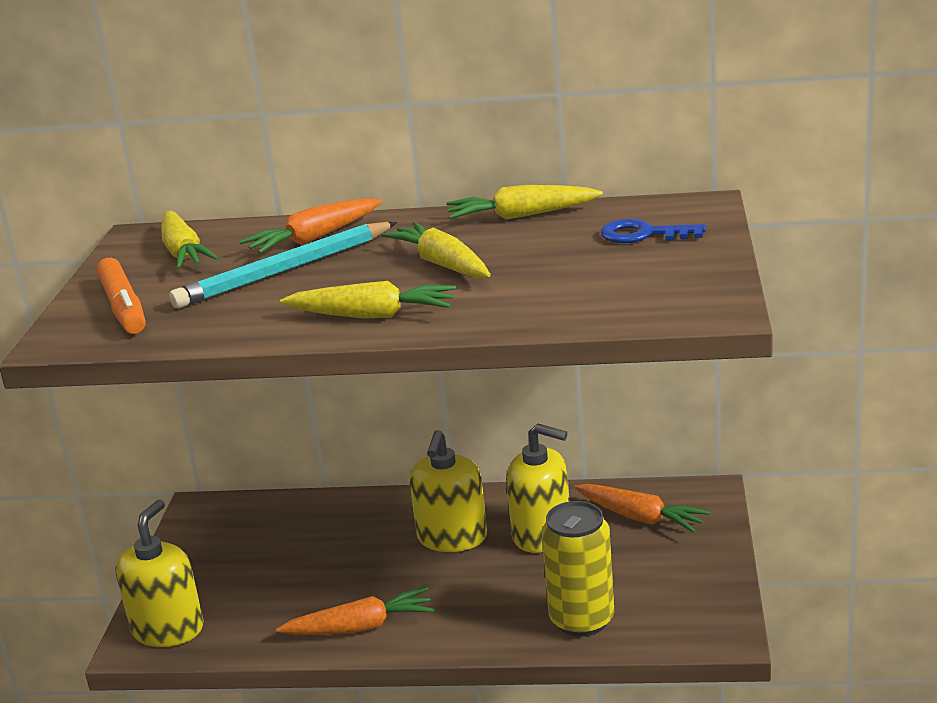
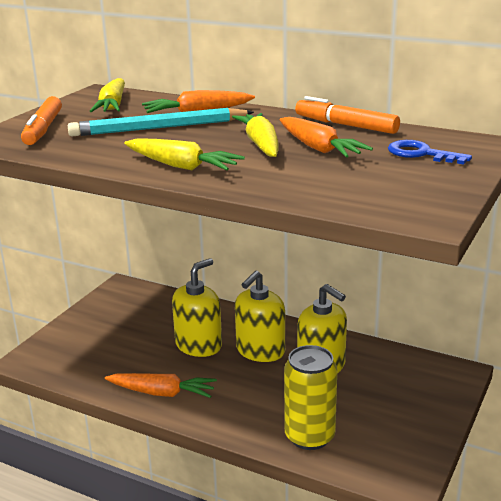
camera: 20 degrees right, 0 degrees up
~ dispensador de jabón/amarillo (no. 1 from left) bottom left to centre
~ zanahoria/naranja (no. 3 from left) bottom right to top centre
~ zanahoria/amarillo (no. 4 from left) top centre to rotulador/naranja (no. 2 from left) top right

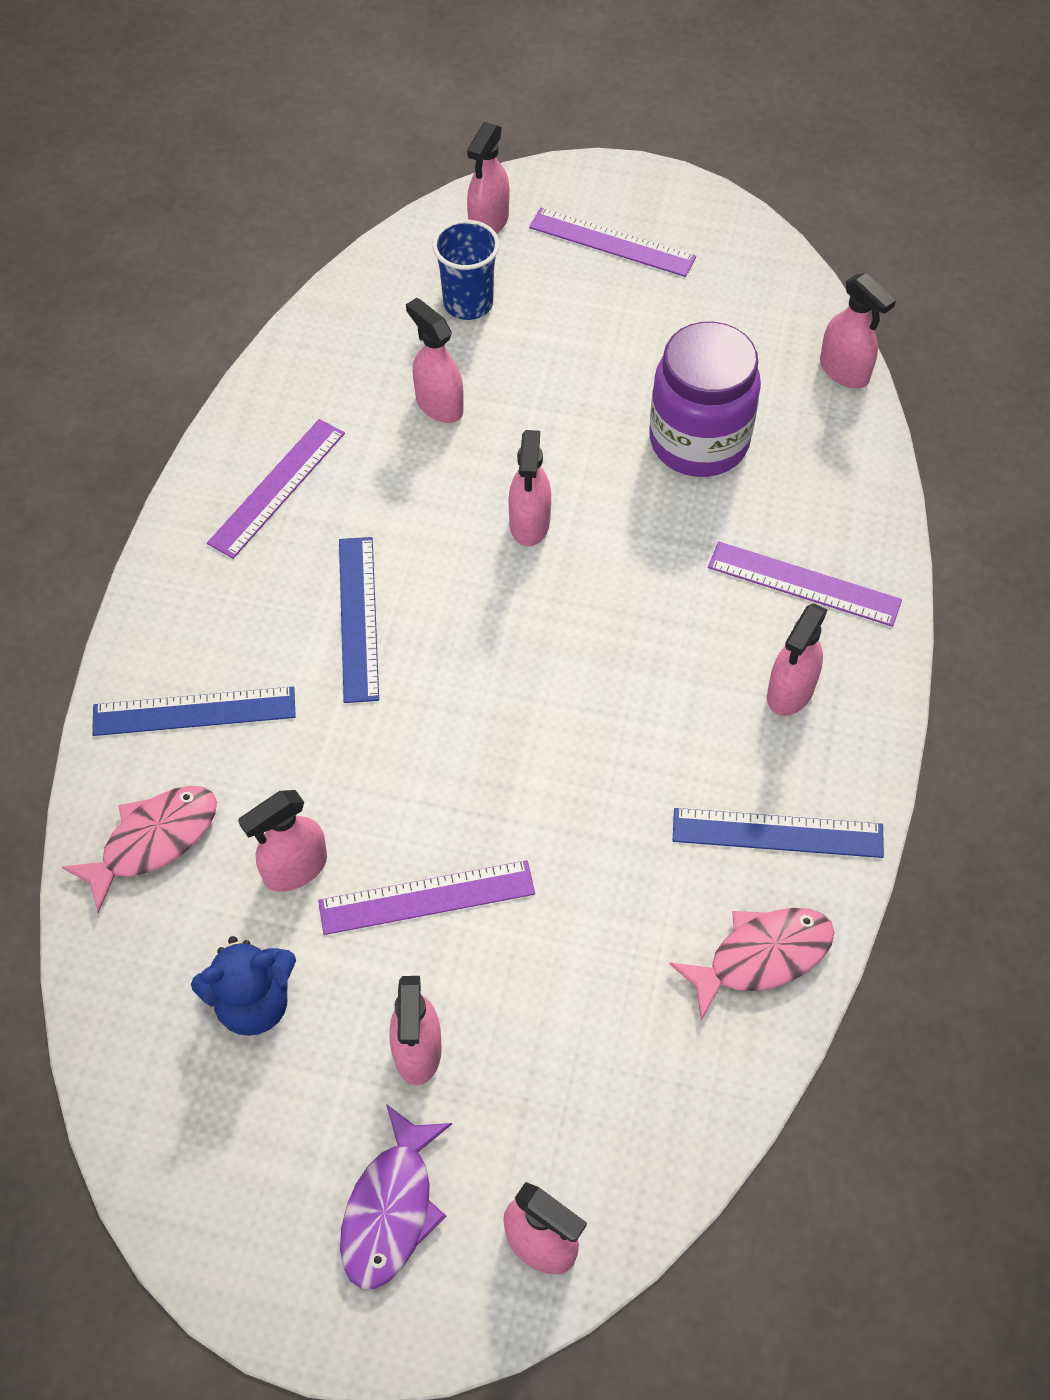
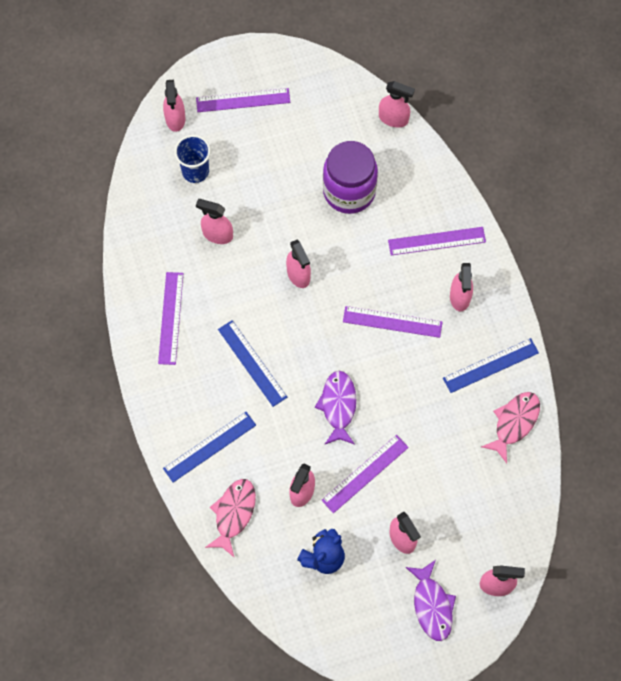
camera: 30 degrees left, 10 degrees up
+ pez/morado (no. 1 from left) centre
+ regla/morado (no. 4 from left) centre

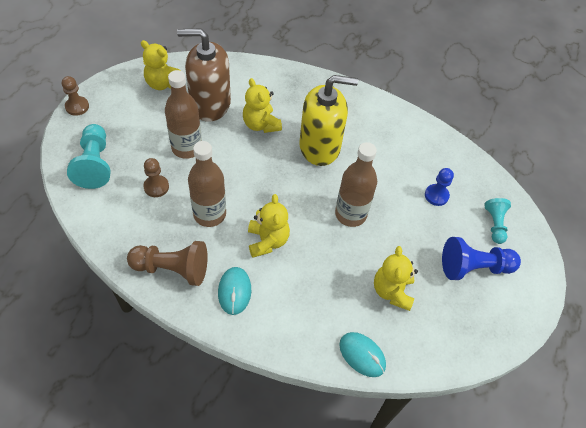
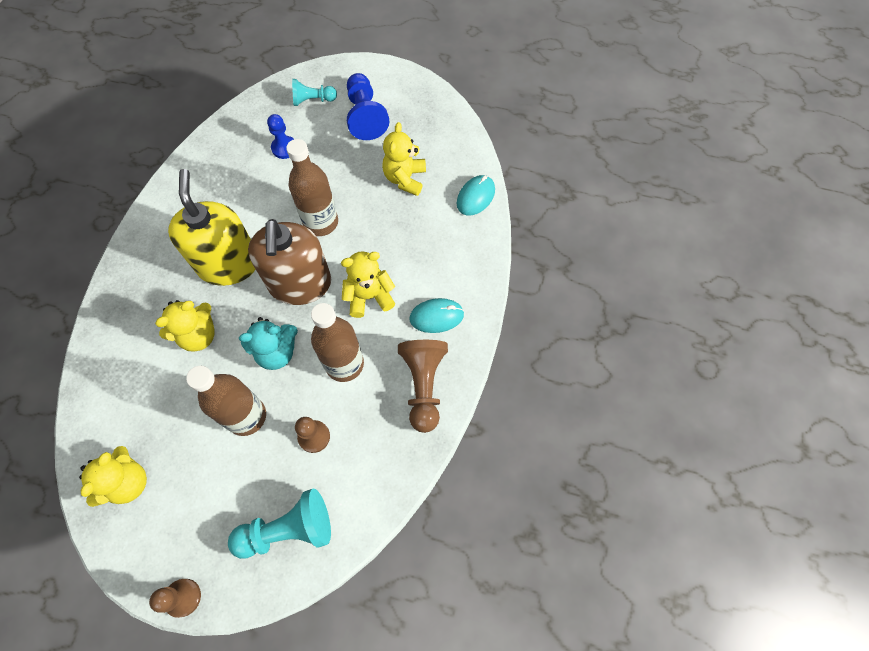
camera: 95 degrees left, 10 degrees up
+ osito/turquesa middle left
~ dispensador de jabón/marrón top centre to middle left
~ osito/amarillo (no. 4 from left) middle right = top centre 105 degrees clockwise

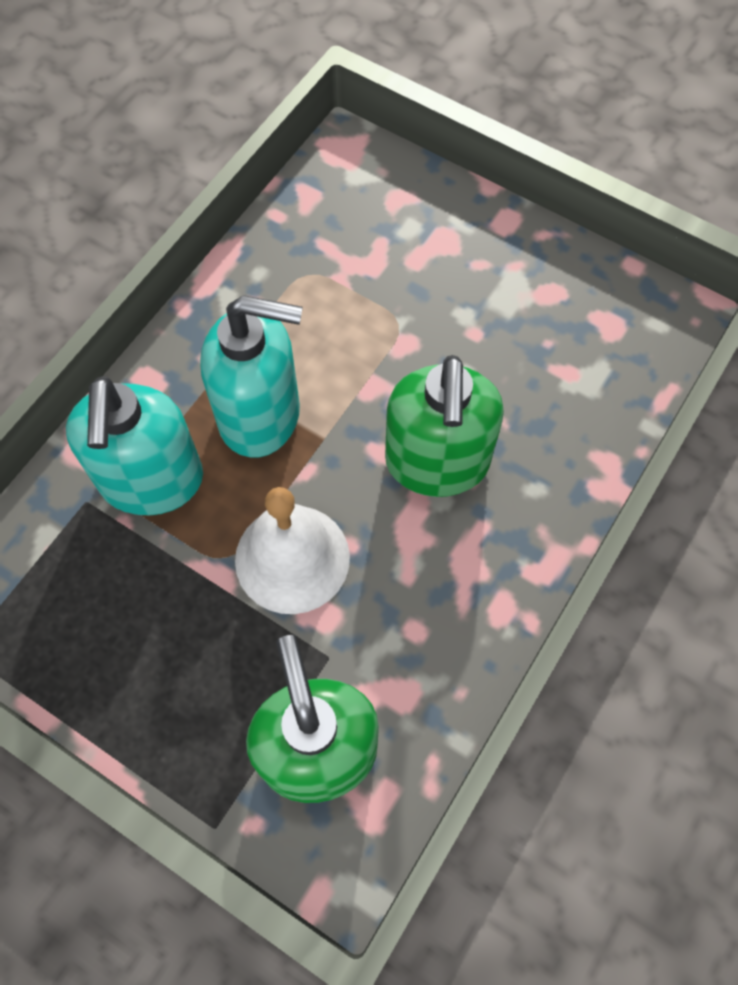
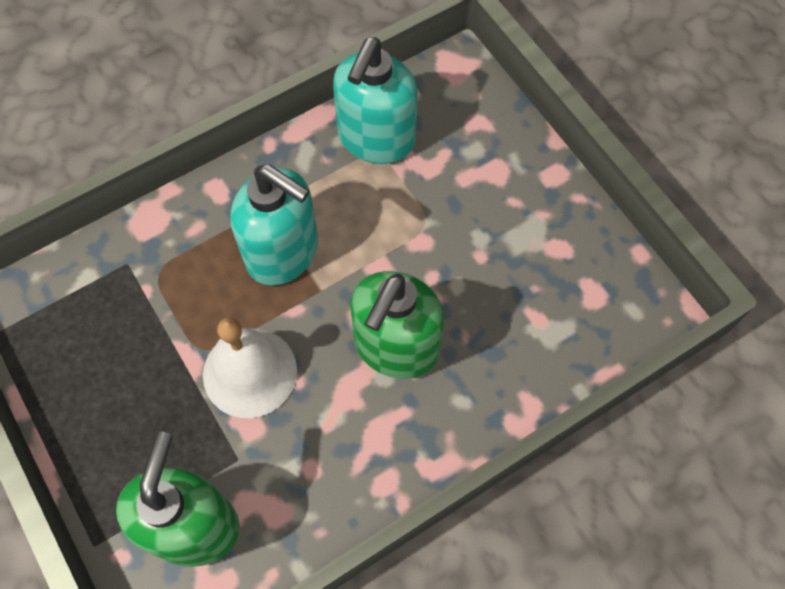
camera: 25 degrees right, 0 degrees up
~ dispensador de jabón/turquesa (no. 1 from left in the first image) middle left to dispensador de jabón/turquesa (no. 2 from left) top centre

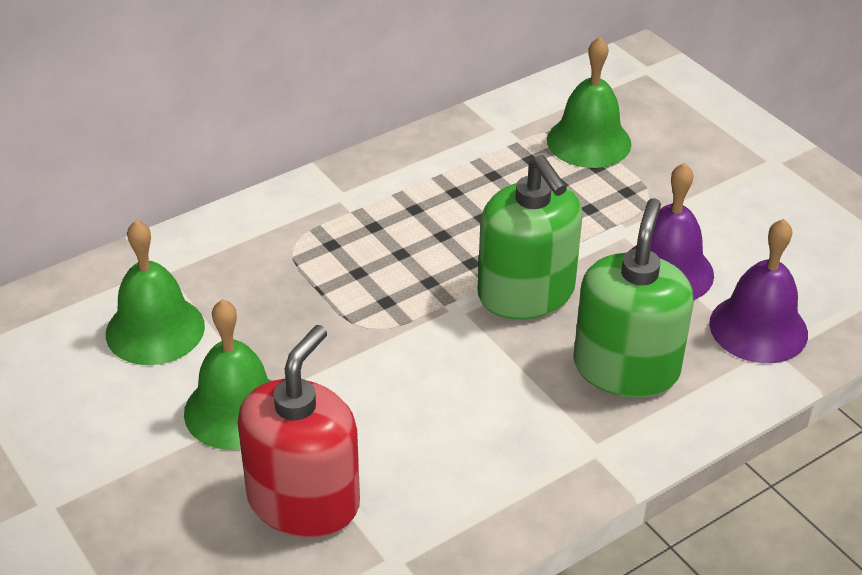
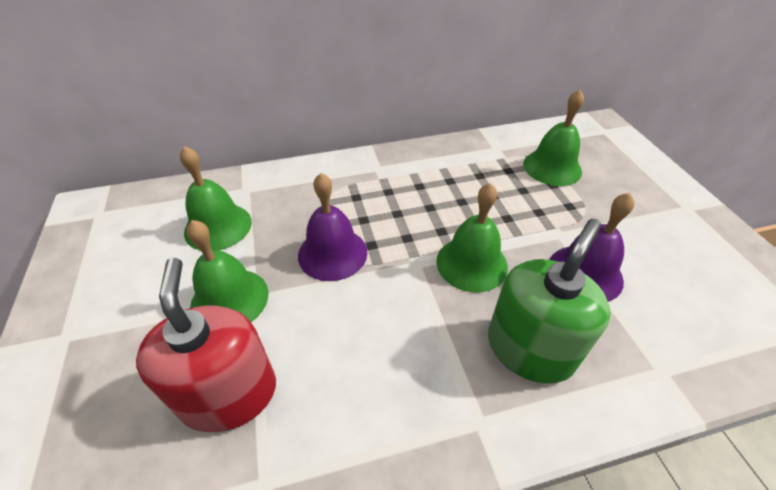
camera: 20 degrees right, 5 degrees up
~ dispensador de jabón/rojo bottom centre = bottom left 60 degrees counterclockwise
~ campana/morado (no. 2 from left in the first image) middle right to campana/morado (no. 1 from left) centre
~ dispensador de jabón/verde (no. 1 from left) centre to campana/verde (no. 3 from left) centre

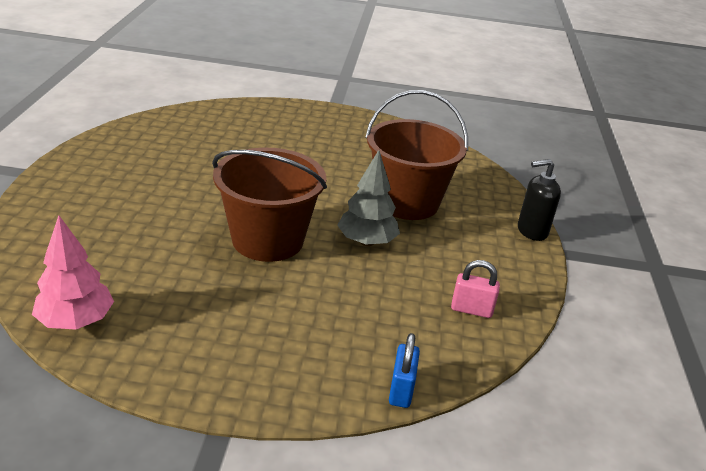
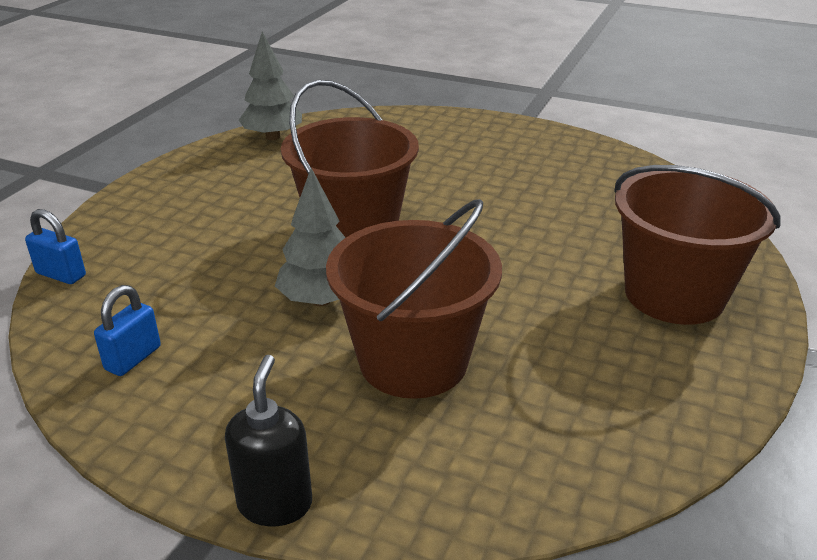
camera: 110 degrees right, 0 degrees up
~ candado/rosa middle right to candado/azul (no. 2 from left) middle left
~ árbol/rosa middle left to árbol/gris (no. 1 from left) top left
+ balde/marrón (no. 3 from left) middle right

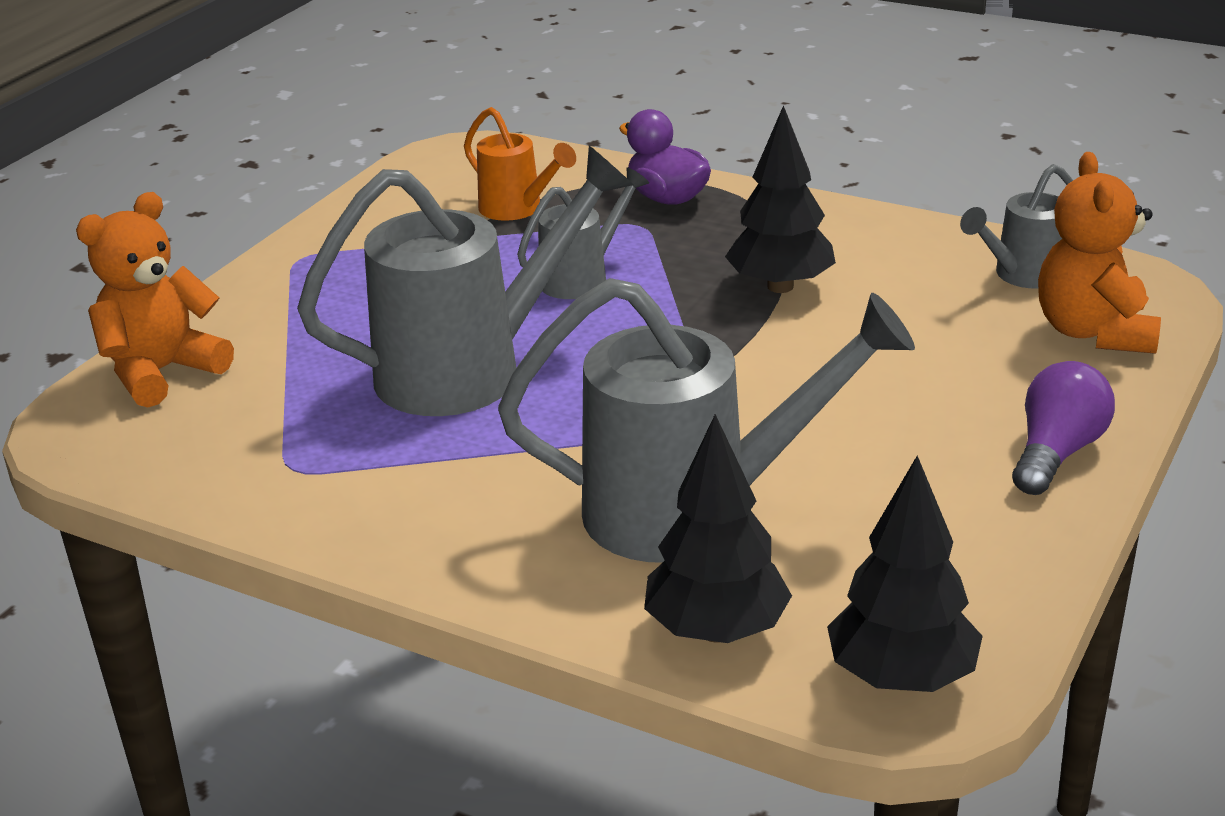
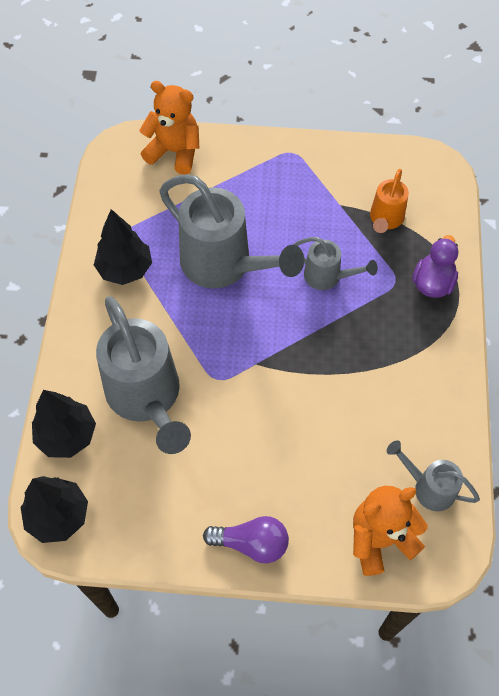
camera: 65 degrees right, 30 degrees up
~ árbol/negro (no. 2 from left in the first image) top centre to árbol/negro (no. 3 from left) middle left

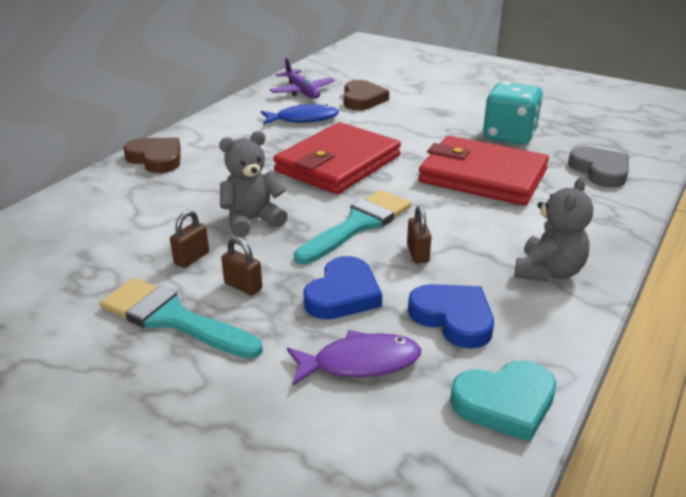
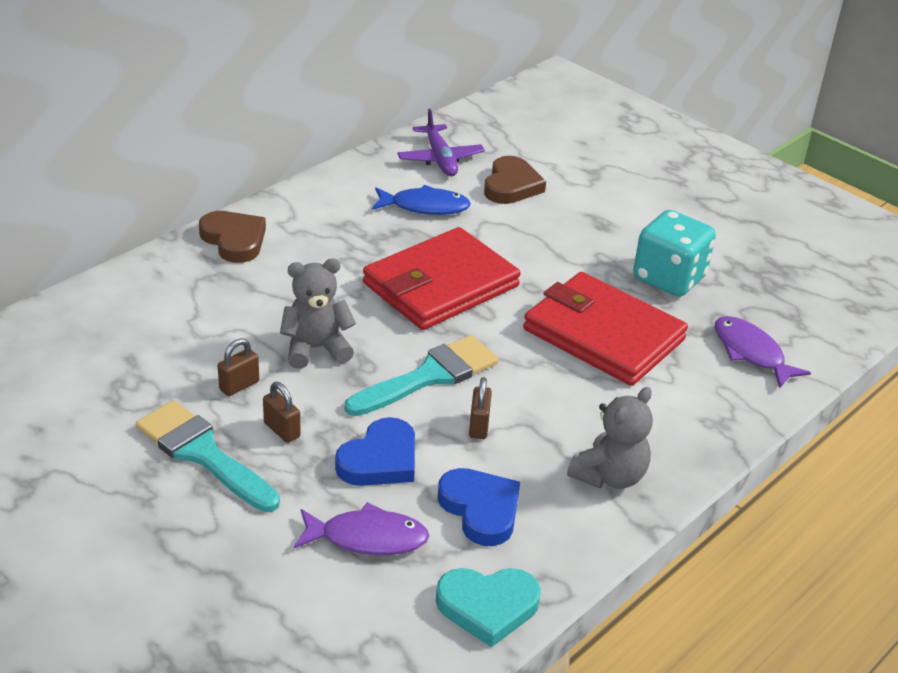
camera: 10 degrees right, 5 degrees up
~ corazón/gris middle right to pez/morado (no. 2 from left) middle right

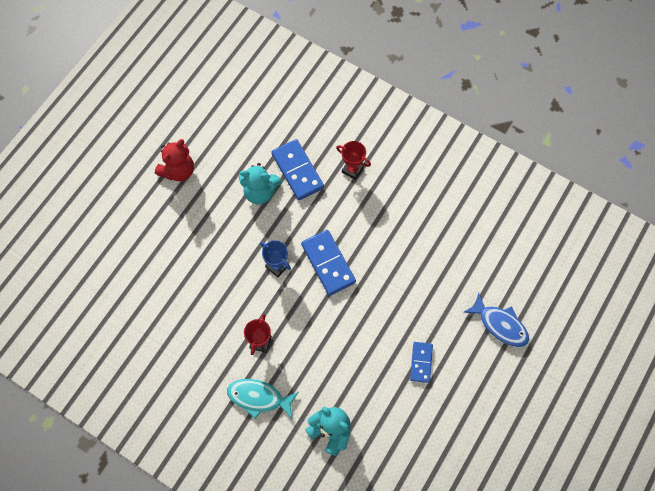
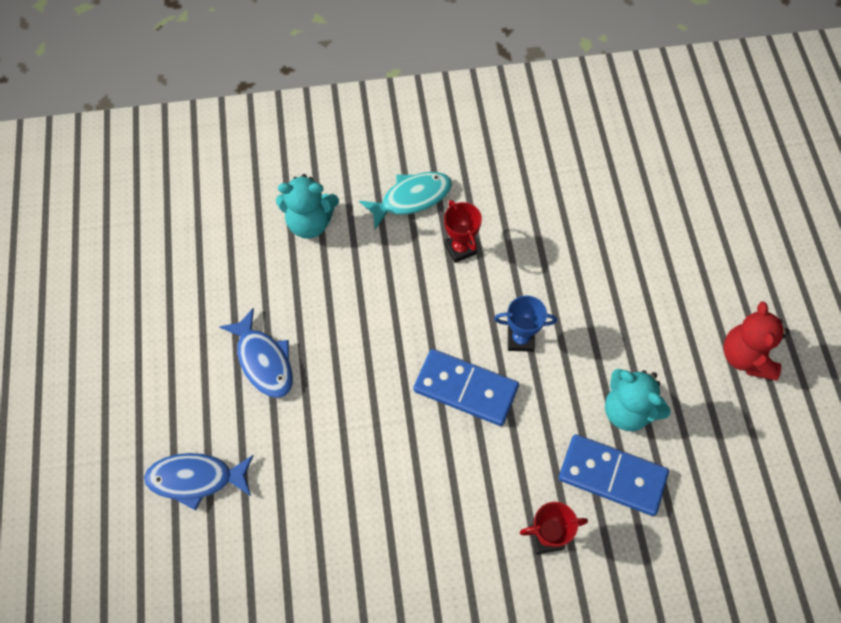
camera: 140 degrees right, 5 degrees down
~ ficha de dominó/azul (no. 3 from left) bottom centre to pez/azul (no. 2 from left) middle left
~ osito/turquesa (no. 1 from left in the first image) centre = middle right 105 degrees counterclockwise

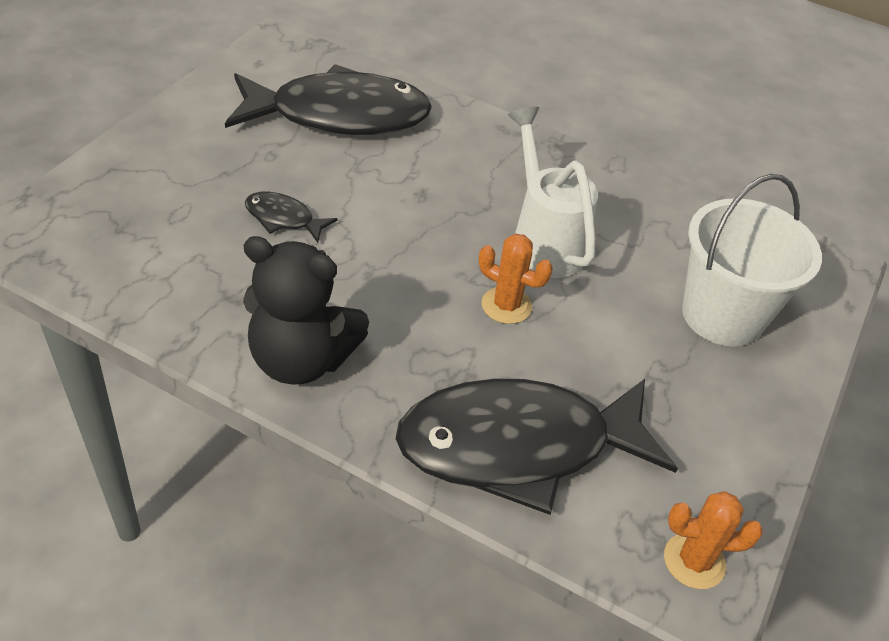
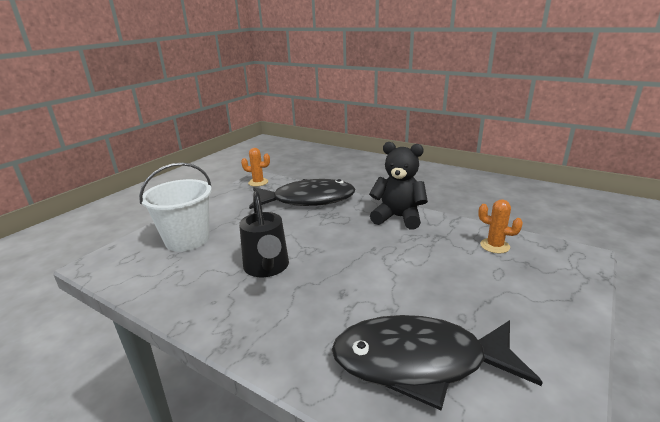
camera: 170 degrees left, 20 degrees down
~ regadera/blanco top centre to regadera/negro centre
~ cactus/naranja (no. 1 from left in the first image) centre to cactus/naranja (no. 2 from left) middle right
- pez/negro (no. 1 from left) middle left

